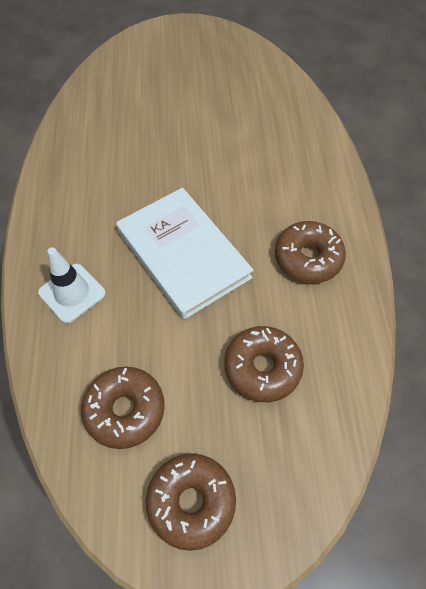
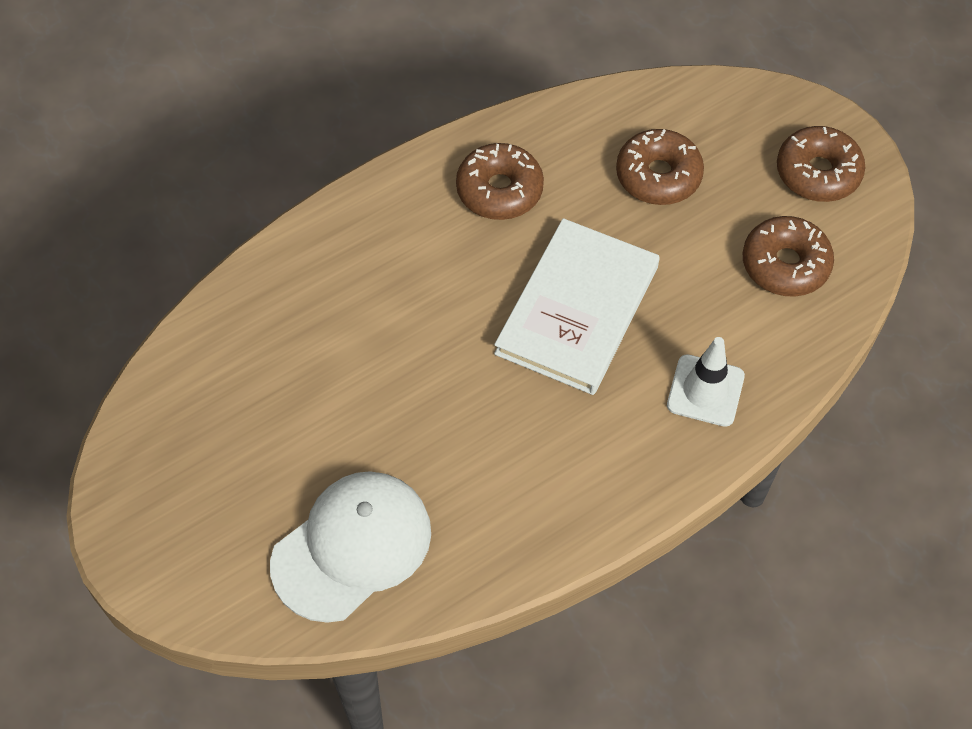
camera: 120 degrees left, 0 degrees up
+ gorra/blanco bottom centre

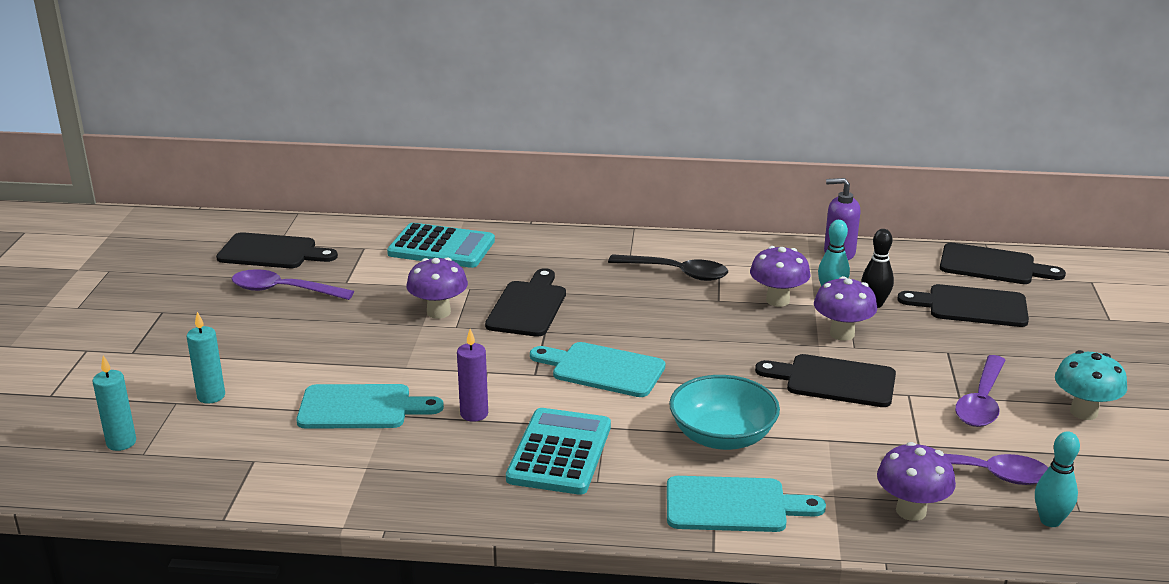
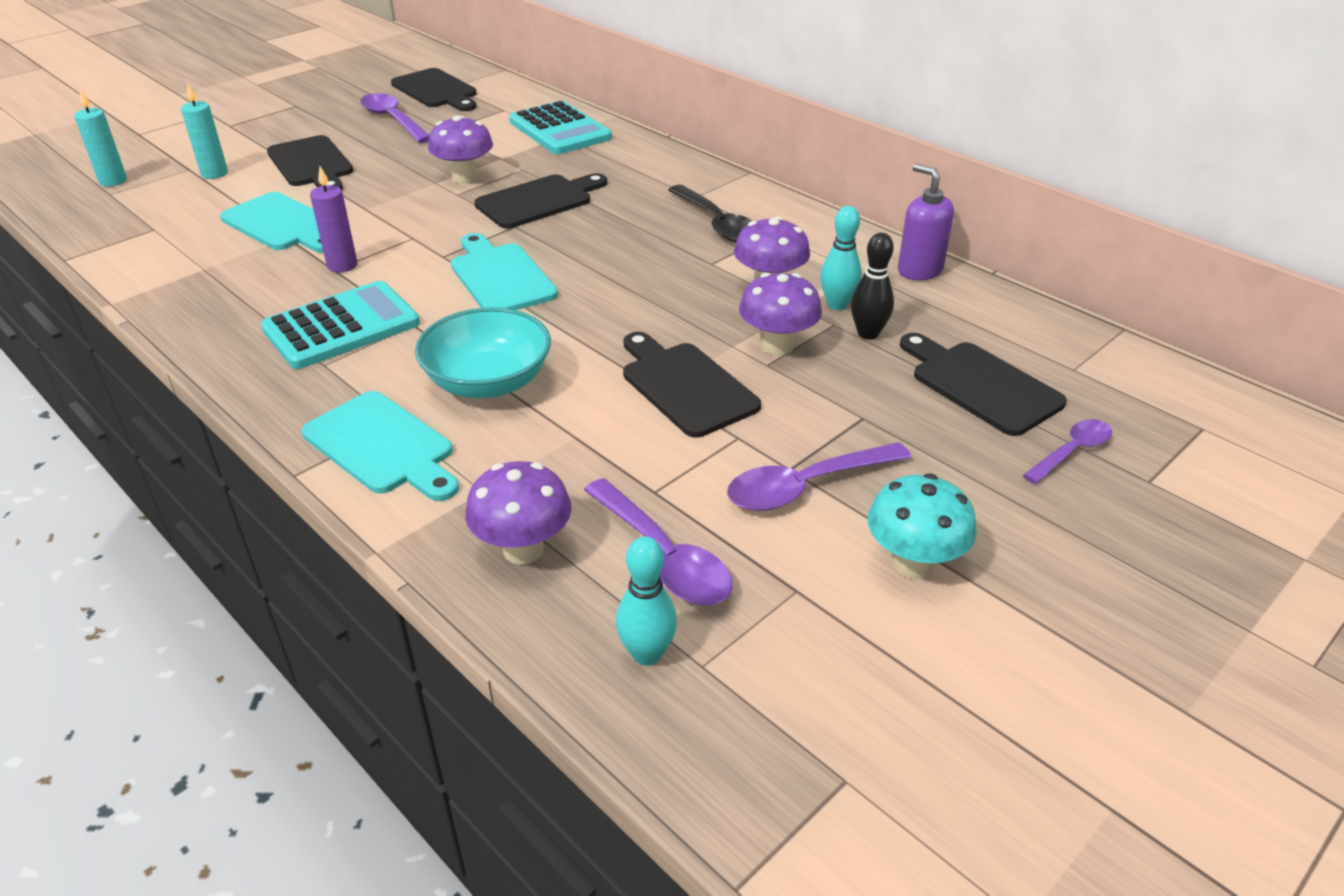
camera: 40 degrees right, 10 degrees up
~ tabla de cortar/negro (no. 5 from left in the first image) middle right to tabla de cortar/negro (no. 1 from left) top left
+ cuchara/morado (no. 4 from left) middle right

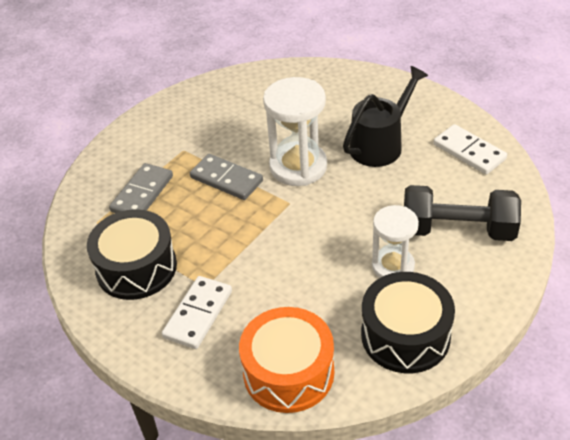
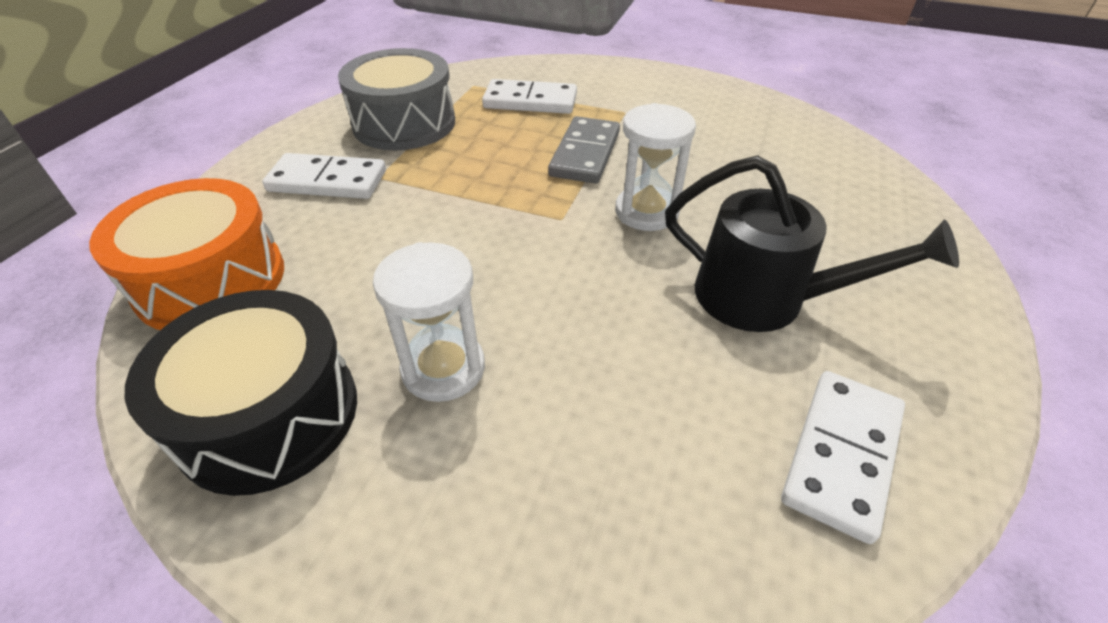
camera: 70 degrees right, 0 degrees up
~ tambor/negro (no. 1 from left) middle left to tambor/gris top centre
~ ficha de dominó/gris (no. 1 from left) middle left to ficha de dominó/blanco (no. 2 from left) top centre
~ reloj de arena/blanco (no. 1 from left in the first image) top centre = top centre x0.65
- mancuerna/negro middle right

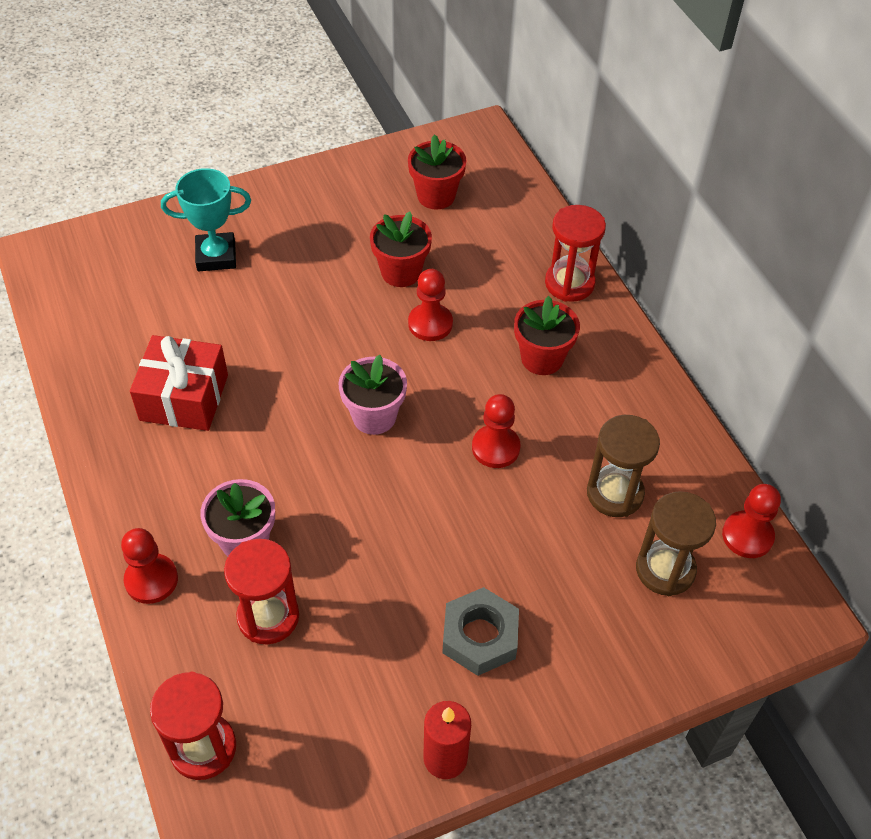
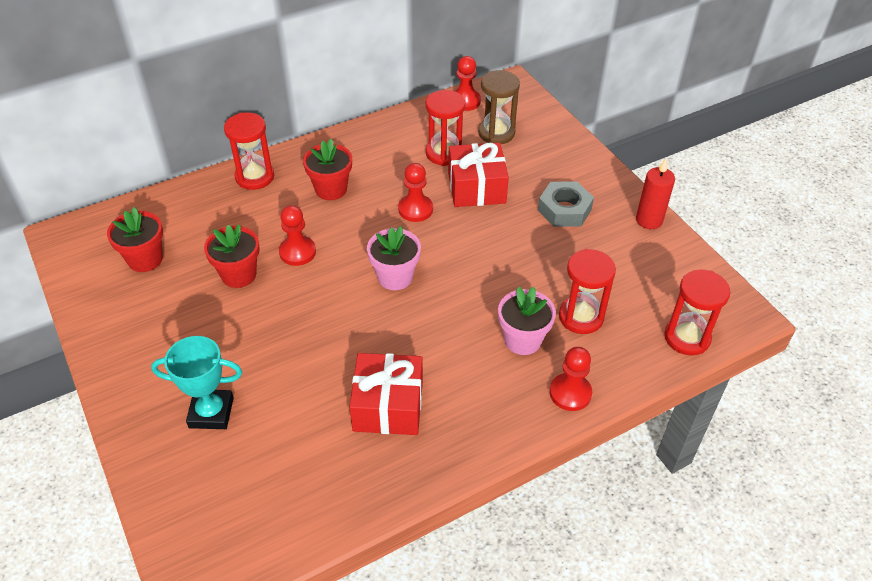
camera: 95 degrees left, 5 degrees down
~ trofeo/turquesa top left = middle left 75 degrees counterclockwise
~ reloj de arena/marrón (no. 1 from left) middle right to reloj de arena/rojo (no. 2 from left) top centre
+ regalo/rojo (no. 2 from left) top centre

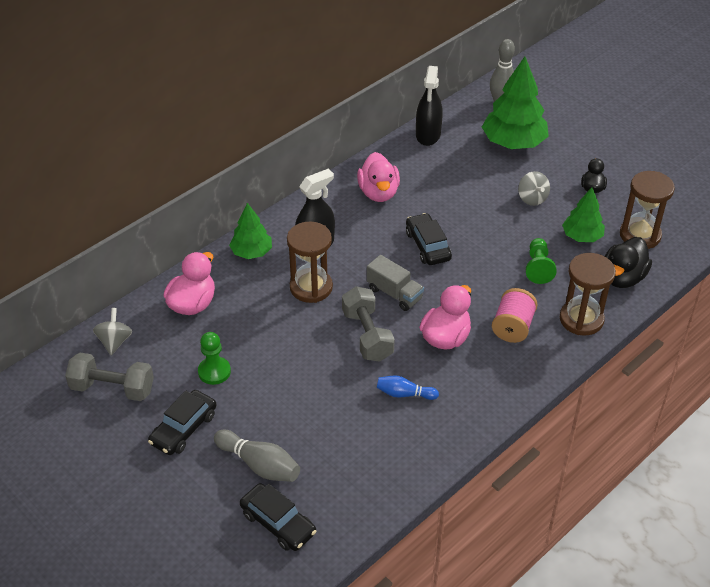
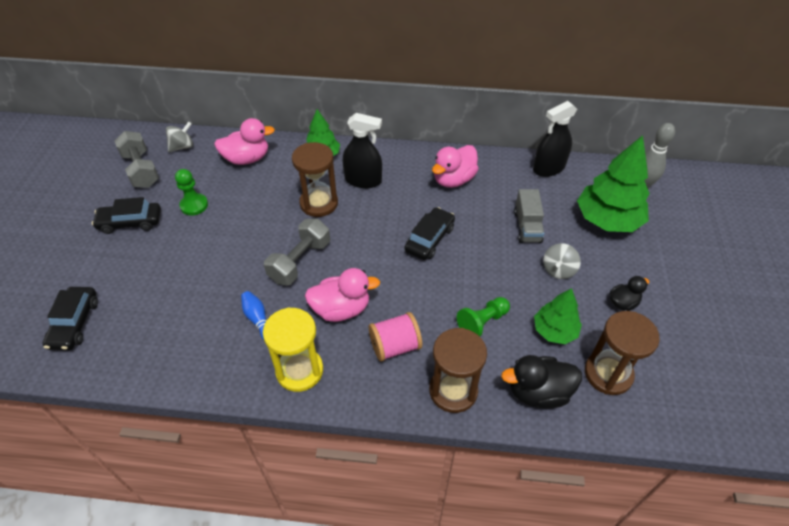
camera: 50 degrees right, 5 degrees up
+ reloj de arena/amarillo centre
~ camión/gris centre to middle right
- bolo/gris (no. 1 from left) bottom centre

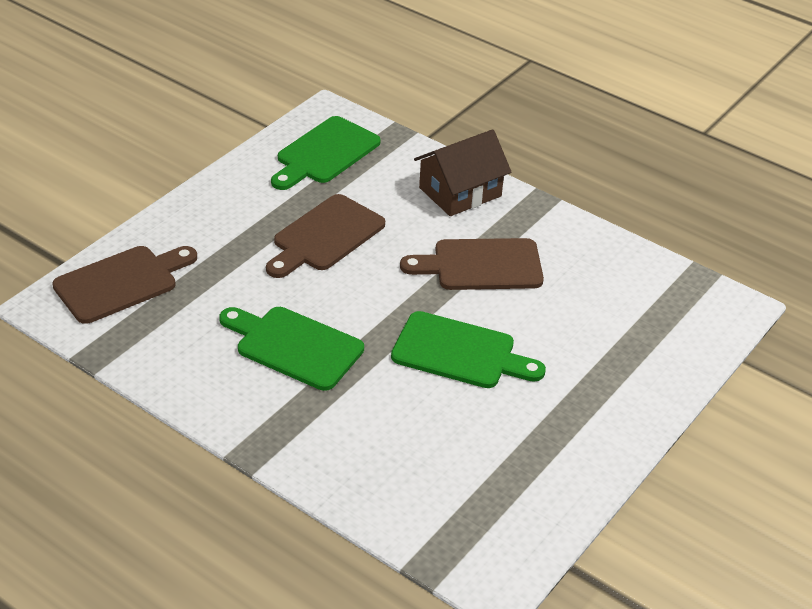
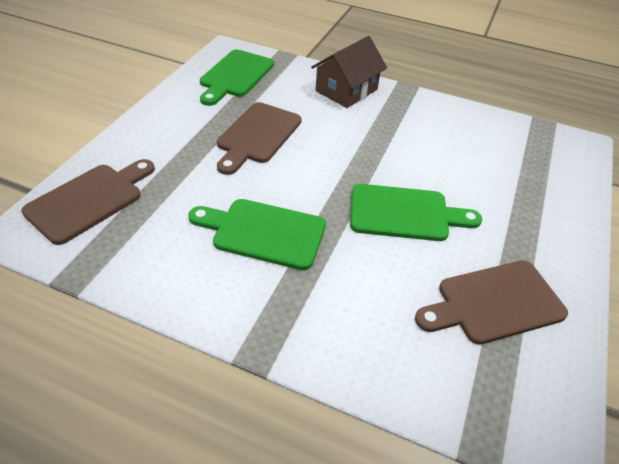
camera: 15 degrees left, 5 degrees up
~ tabla de cortar/marrón (no. 3 from left) centre to middle right

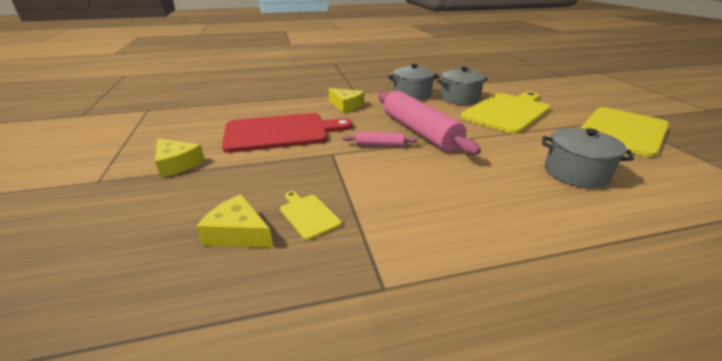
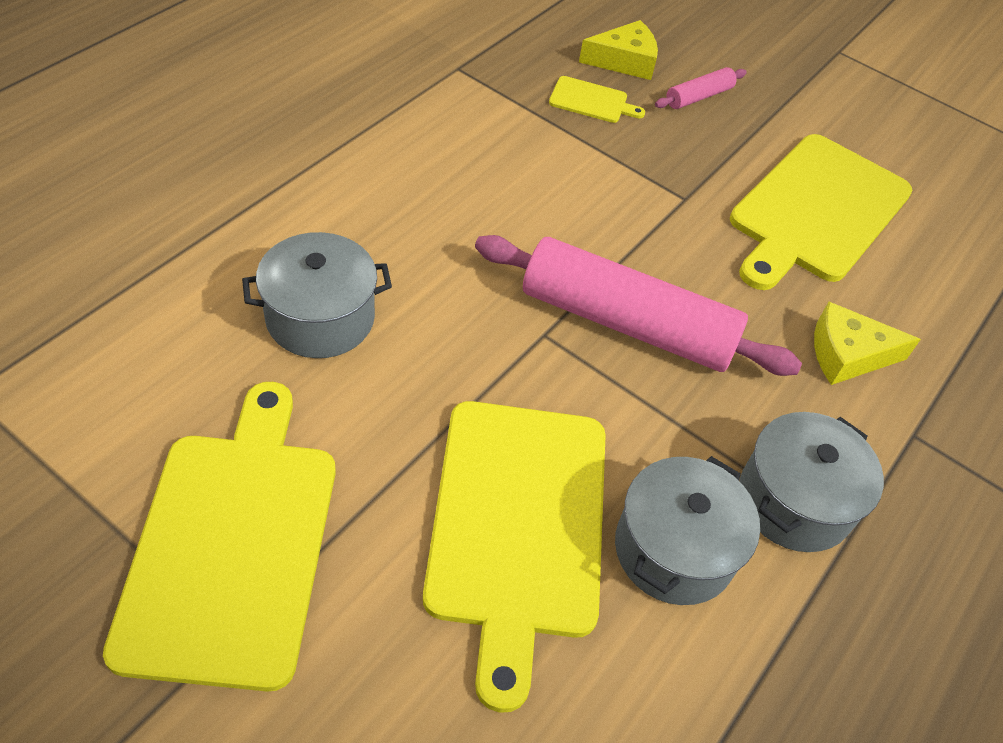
camera: 135 degrees right, 20 degrees up
~ rodillo/rosa (no. 1 from left in the first image) centre to rodillo/rosa (no. 2 from left) top right
~ tabla de cortar/rojo centre to tabla de cortar/amarillo (no. 4 from left) top right
- queso/amarillo (no. 1 from left) middle left

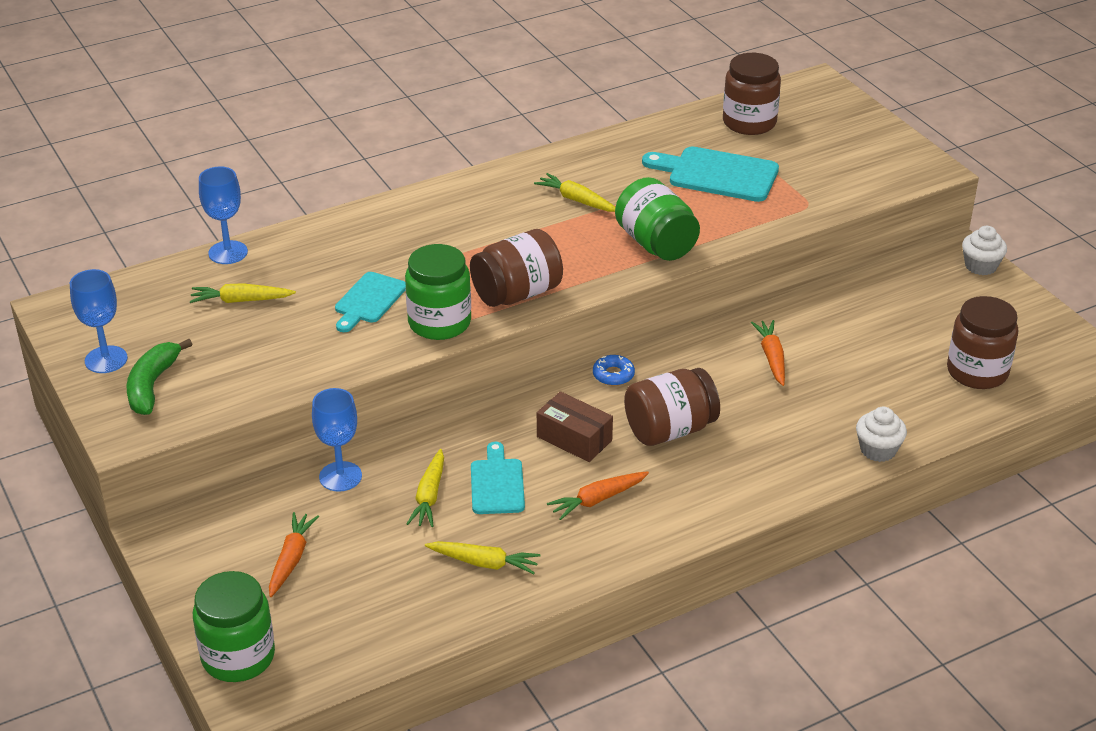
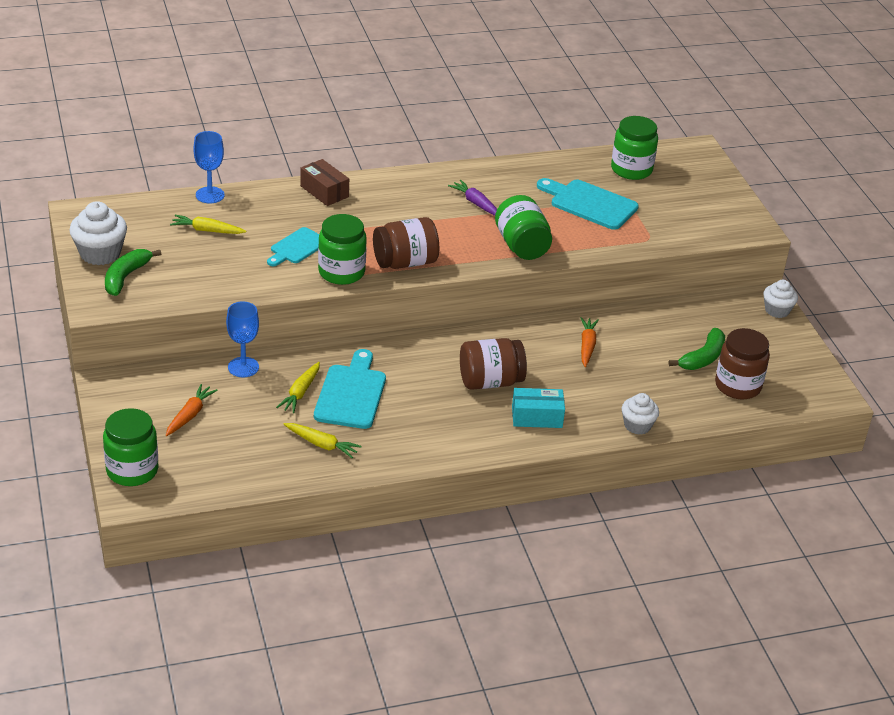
camera: 10 degrees right, 0 degrees up
~ copa/azul (no. 1 from left) middle left to magdalena/blanco (no. 1 from left) top left
~ caja/marrón centre to top centre
~ tabla de cortar/turquesa (no. 2 from left) centre = centre x1.55
~ zanahoria/amarillo (no. 4 from left) top centre to zanahoria/morado top centre
+ caja/turquesa centre
~ tarro/marrón (no. 3 from left) top right to tarro/verde (no. 4 from left) top right
+ plátano/verde (no. 2 from left) middle right
- zanahoria/naranja (no. 2 from left) bottom centre
- rosquilla/azul centre

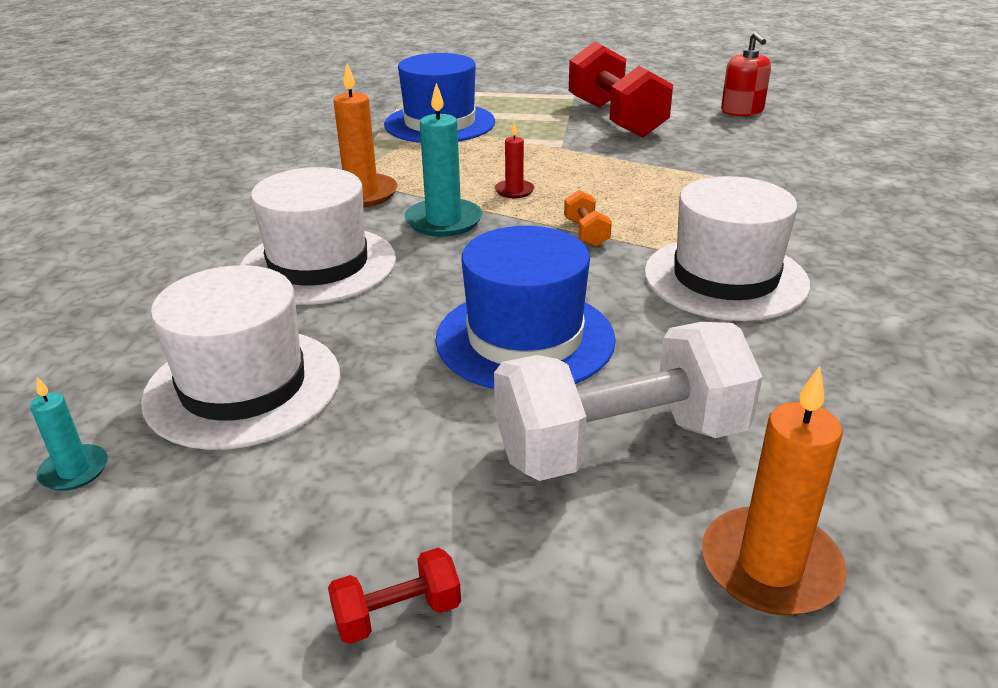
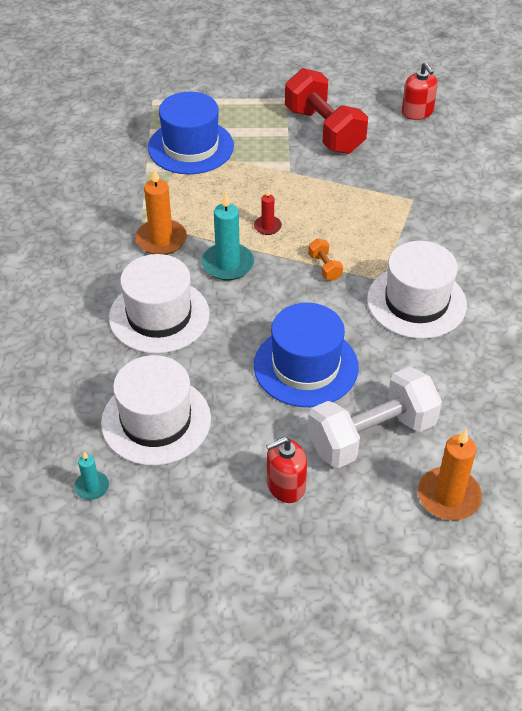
camera: 10 degrees left, 15 degrees up
+ dispensador de jabón/rojo (no. 1 from left) centre
- mancuerna/rojo (no. 1 from left) bottom centre

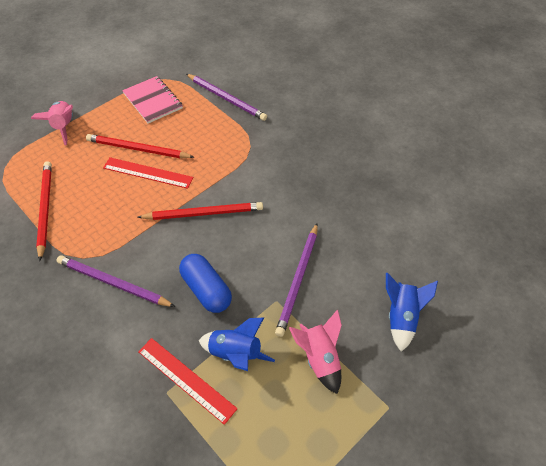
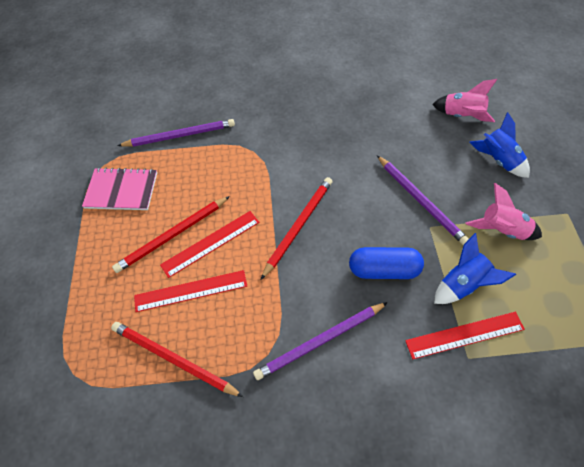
camera: 50 degrees left, 5 degrees up
+ regla/rojo (no. 1 from left) middle left
~ cohete/rosa (no. 1 from left) top left to top right

